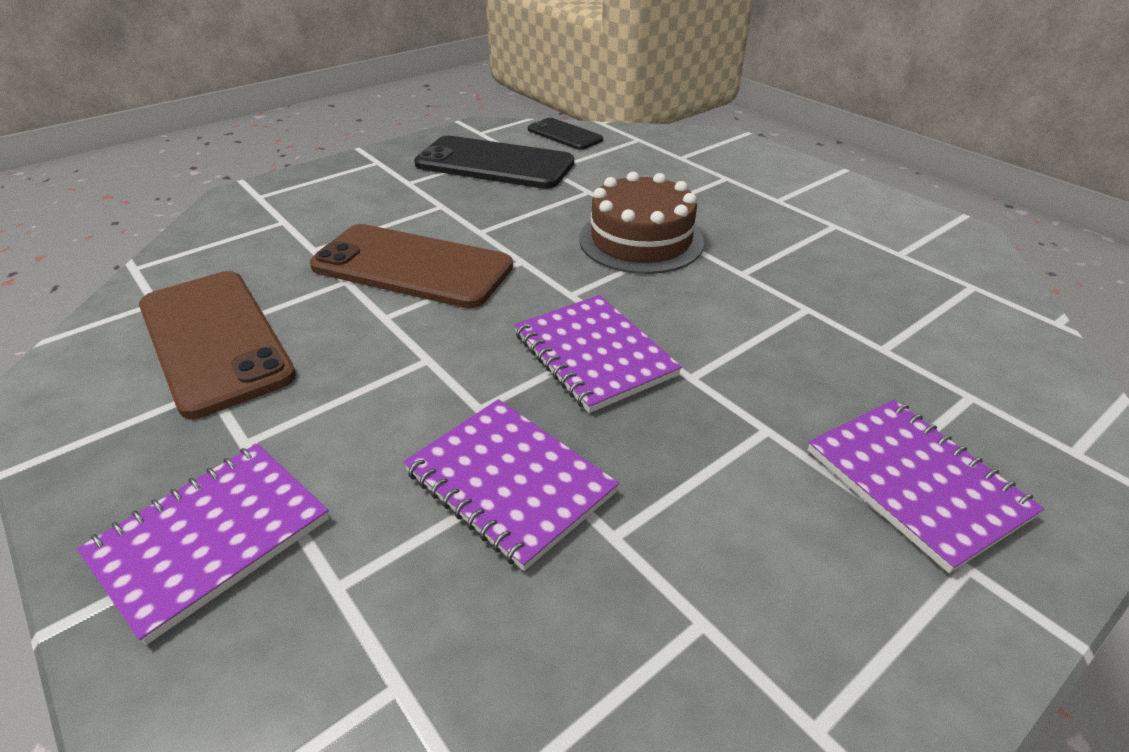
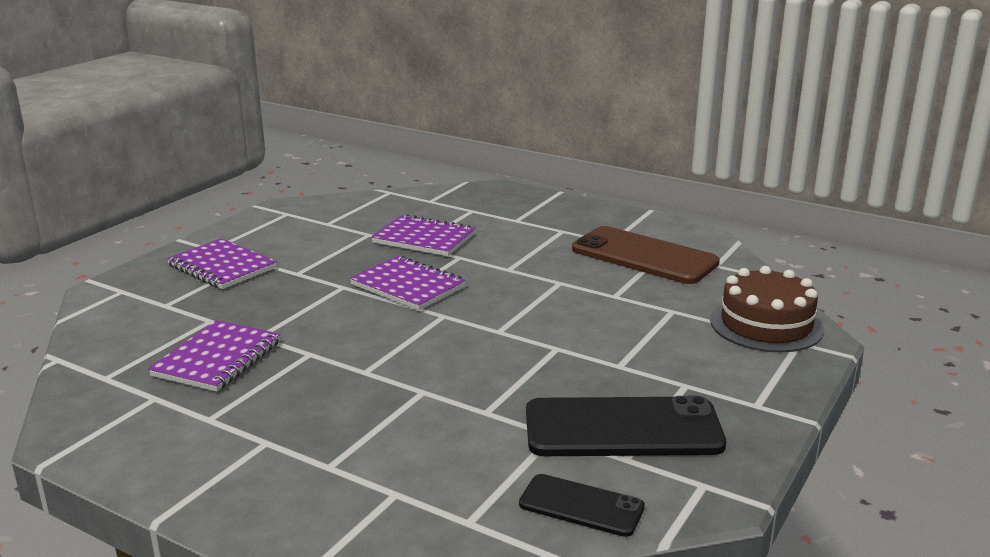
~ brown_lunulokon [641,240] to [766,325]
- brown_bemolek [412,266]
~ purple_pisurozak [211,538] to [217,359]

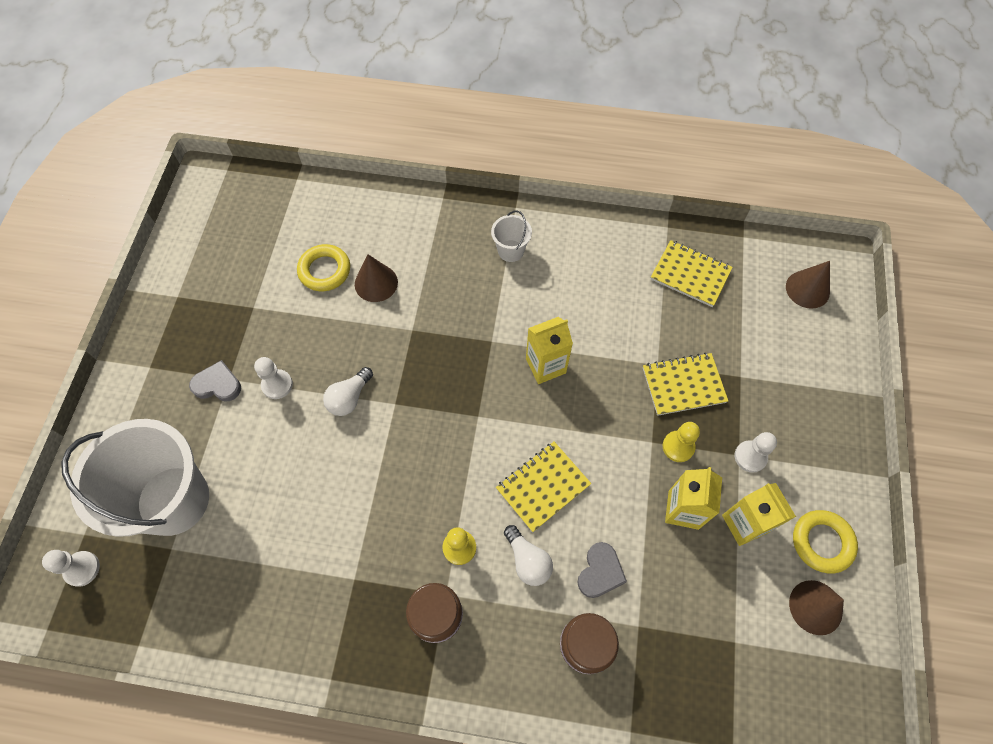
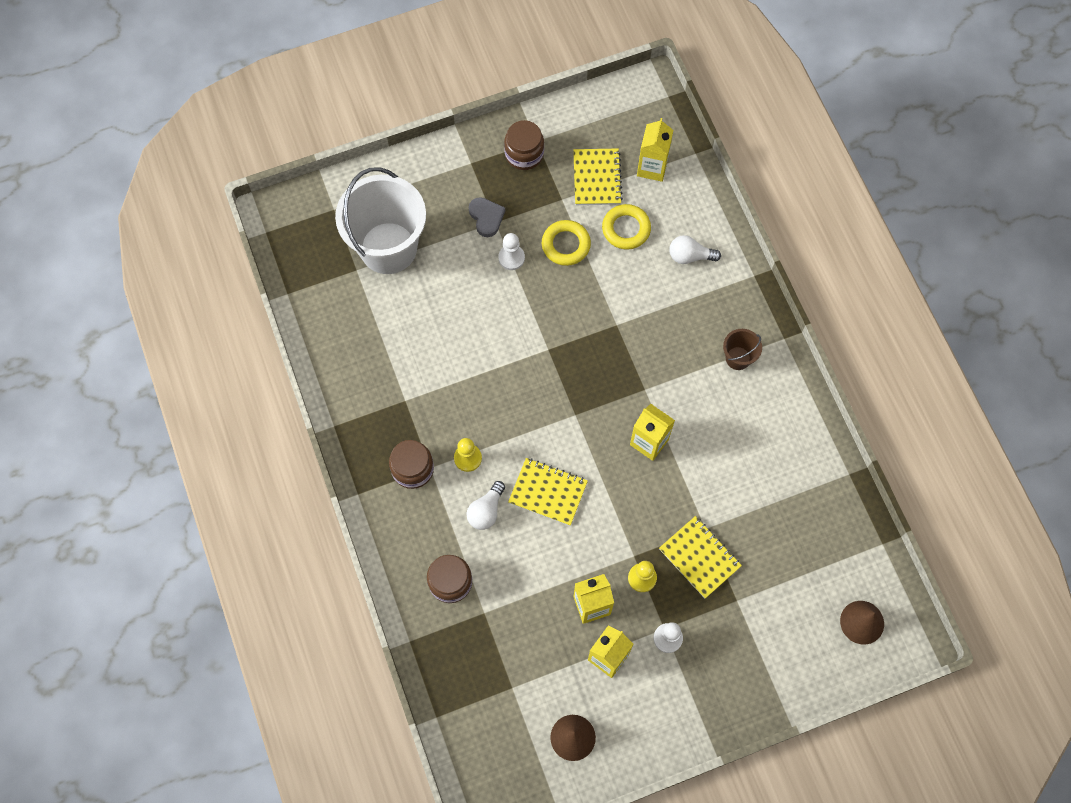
~ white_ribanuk [510,251] to brown_ribanuk [738,358]
~ yellow_pisurozak [690,275] to [597,178]
- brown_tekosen [376,283]
~ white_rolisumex [349,398] to [690,256]
~ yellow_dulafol [822,542] to [566,245]
- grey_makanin [600,572]
- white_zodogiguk [82,569]
+ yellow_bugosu [652,167]
+ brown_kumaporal [524,154]

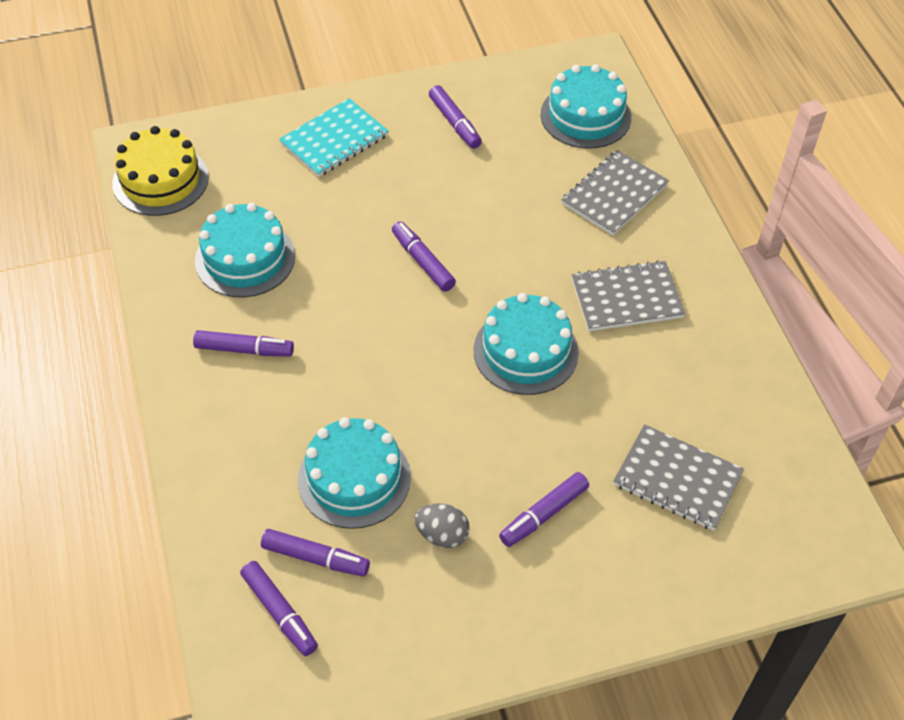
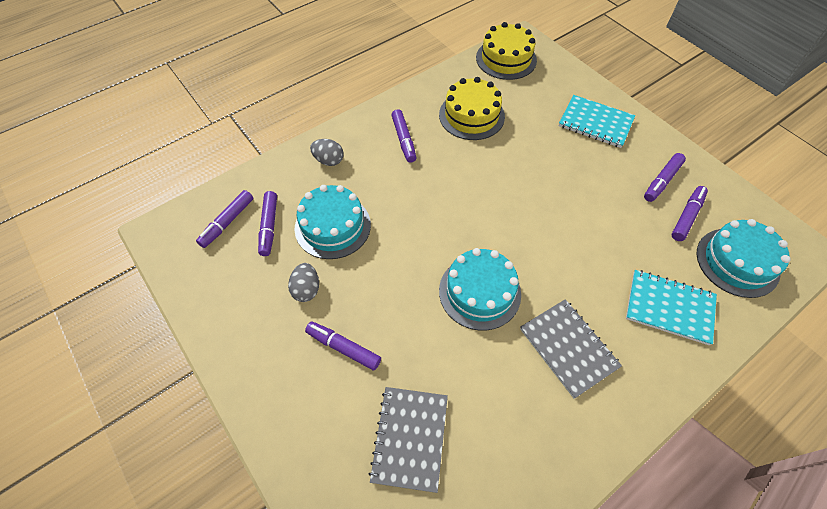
~ grey_pisurozak [614,194] to turquoise_pisurozak [669,307]
~ turquoise_lunulokon [245,258] to yellow_lunulokon [471,115]
~ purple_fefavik [423,262] to [686,217]
+ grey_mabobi [329,160]

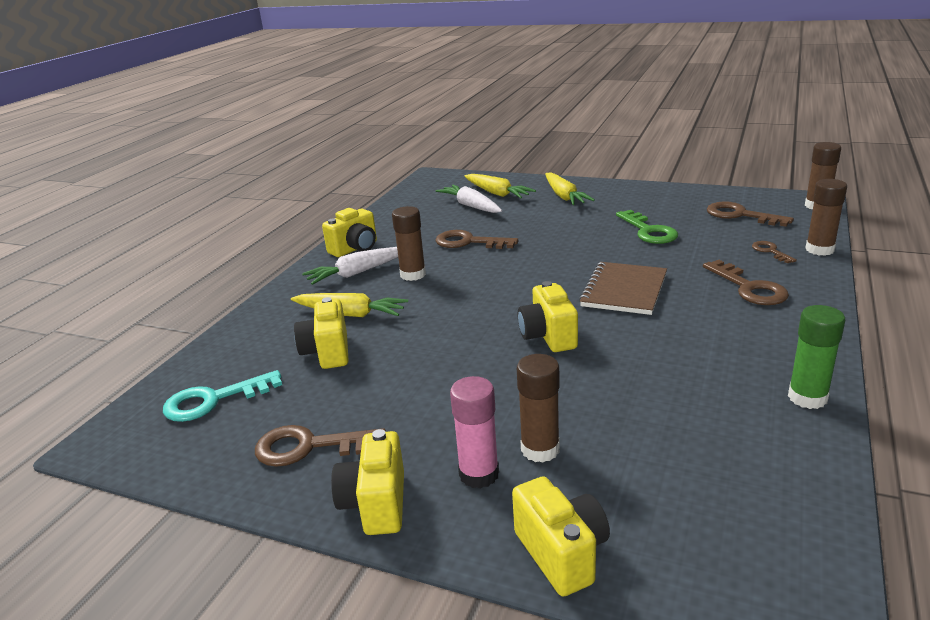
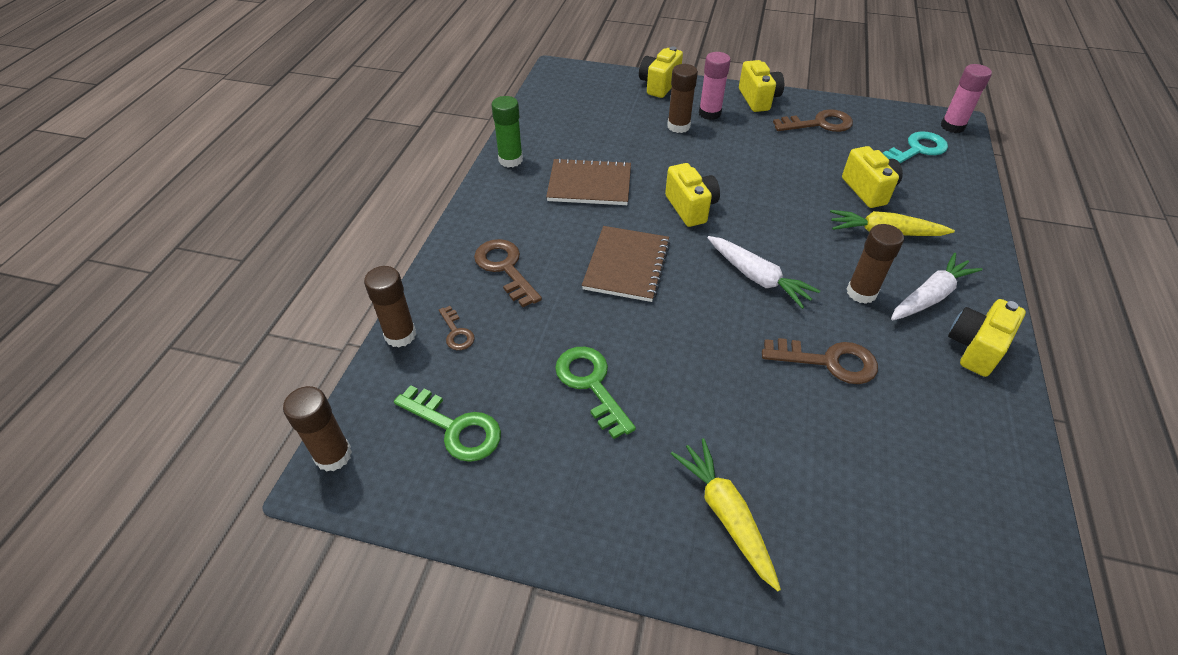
- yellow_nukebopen [497,193]
~ white_nukebopen [471,206] to [757,278]
~ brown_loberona [740,215] to green_loberona [455,428]
~ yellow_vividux [562,553] = [659,85] 60 degrees clockwise
+ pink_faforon [952,126]
+ brown_pisurozak [589,184]

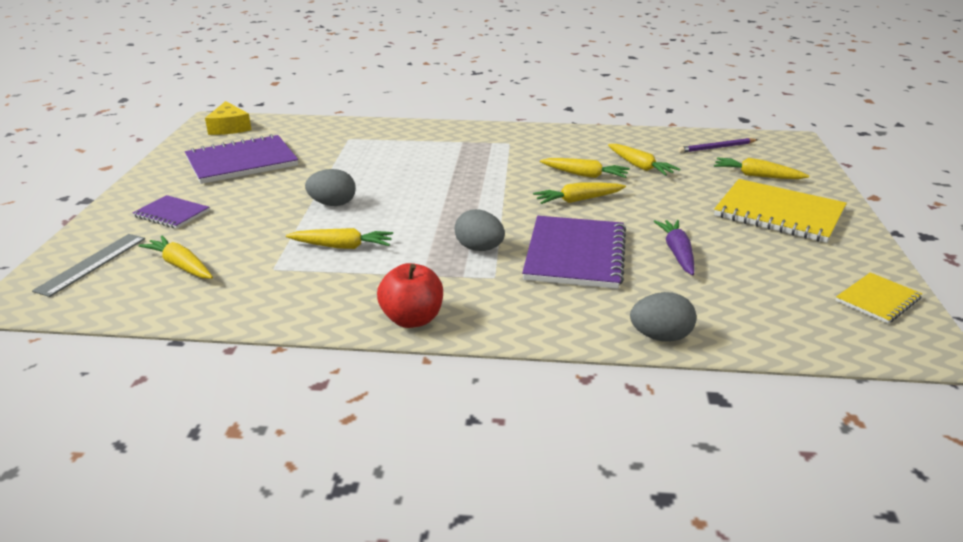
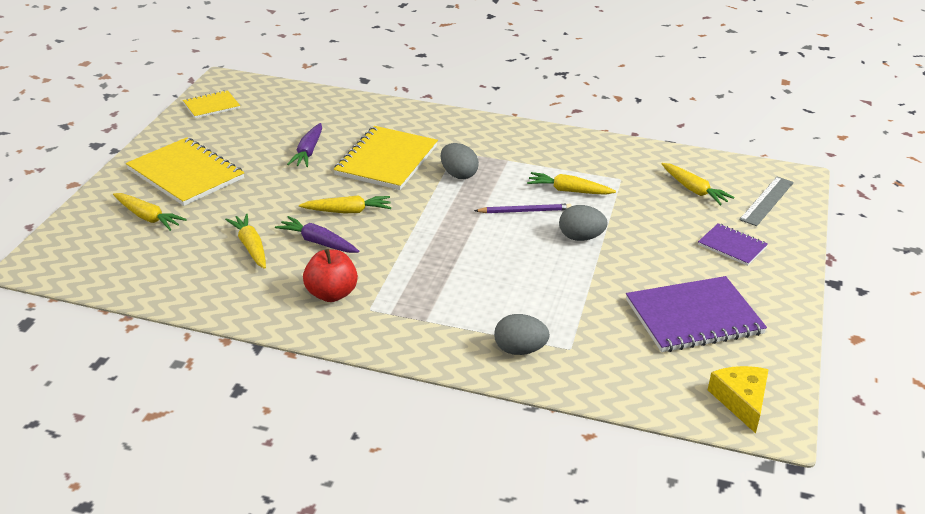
~ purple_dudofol [717,148] to [525,211]
~ yellow_nukebopen [585,175] to purple_nukebopen [318,242]
~ purple_pisurozak [575,254] to yellow_pisurozak [386,160]
~ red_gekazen [412,319] to [331,294]
~ grey_mabobi [660,337] to [519,350]

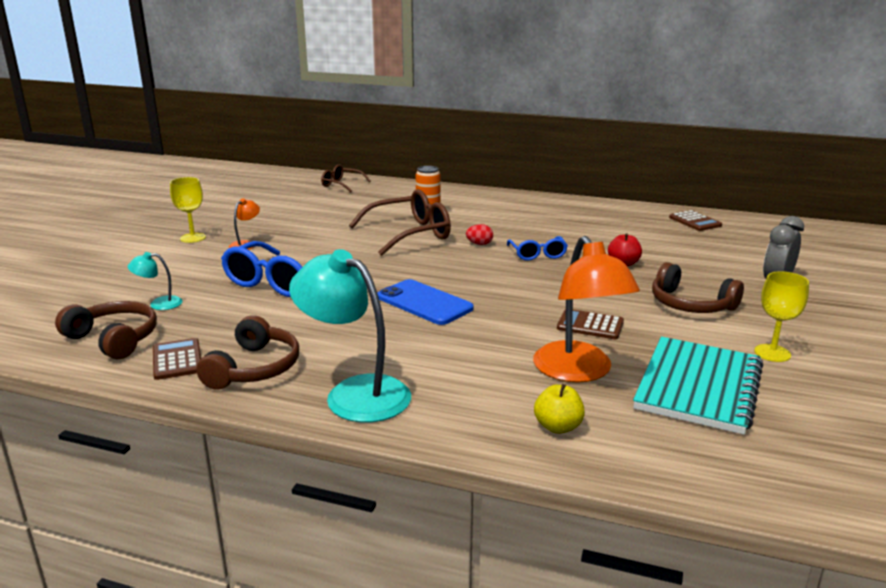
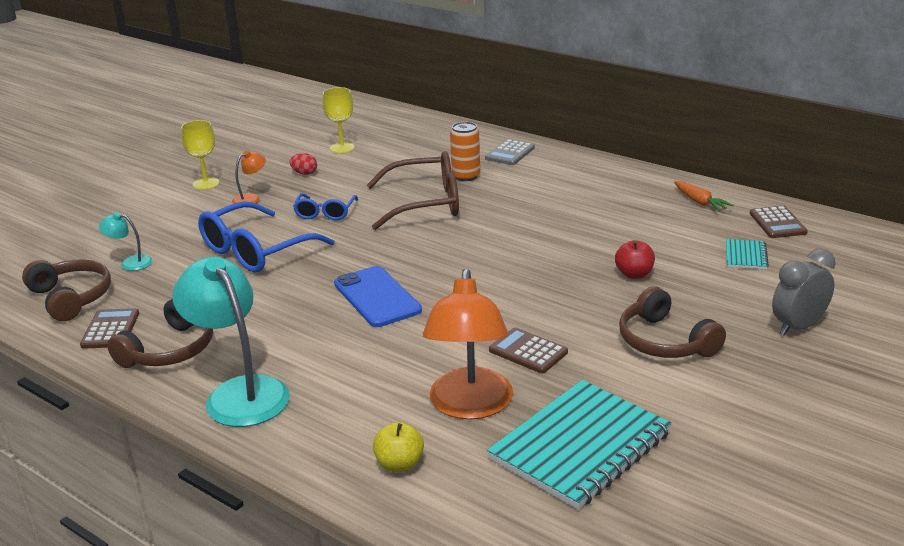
- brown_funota [341,184]
~ red_mabobi [479,244] to [304,173]
~ blue_funota [537,254] to [325,213]
~ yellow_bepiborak [772,353] to [342,148]
+ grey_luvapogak [510,153]
+ orange_nukebopen [700,202]
+ turquoise_pisurozak [746,256]

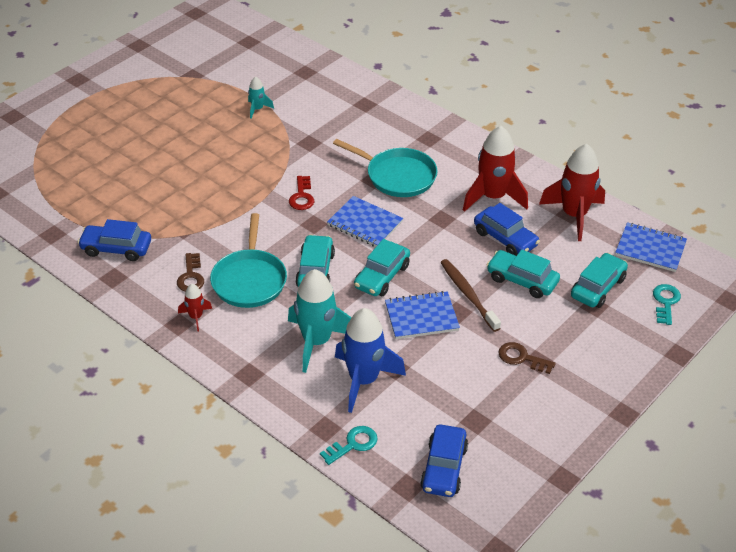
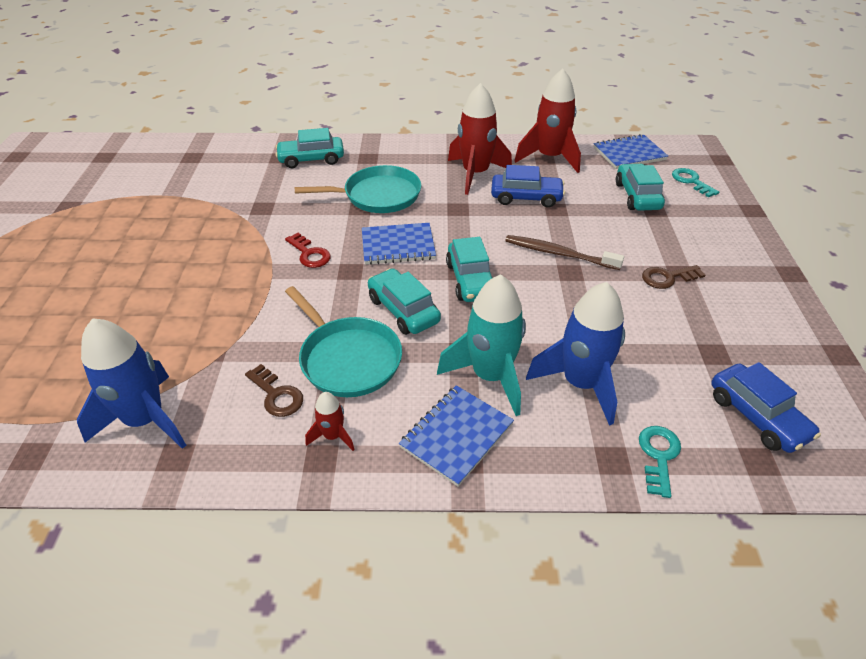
- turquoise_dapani [257,109]
~ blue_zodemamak [116,249] to blue_dapani [145,420]
~ turquoise_zodemamak [522,280] to [311,159]
~ blue_pisurozak [421,317] to [456,436]

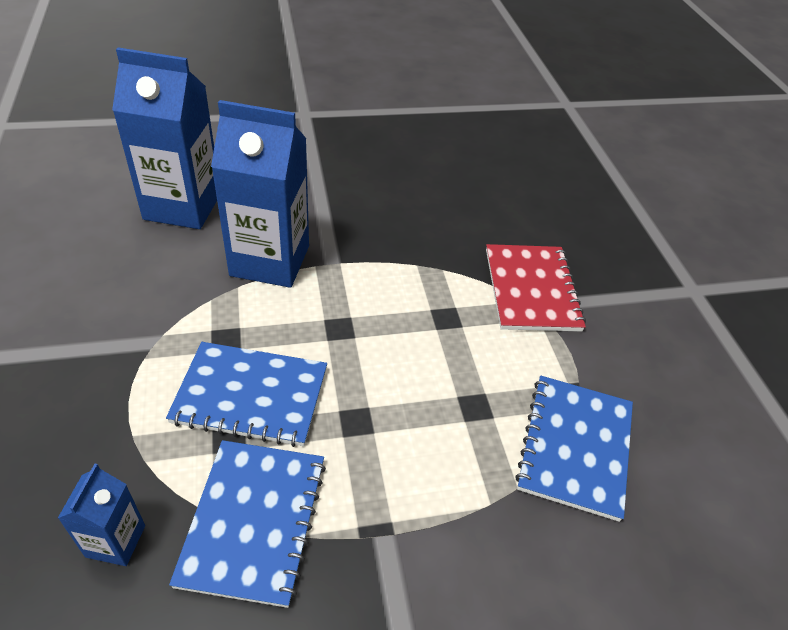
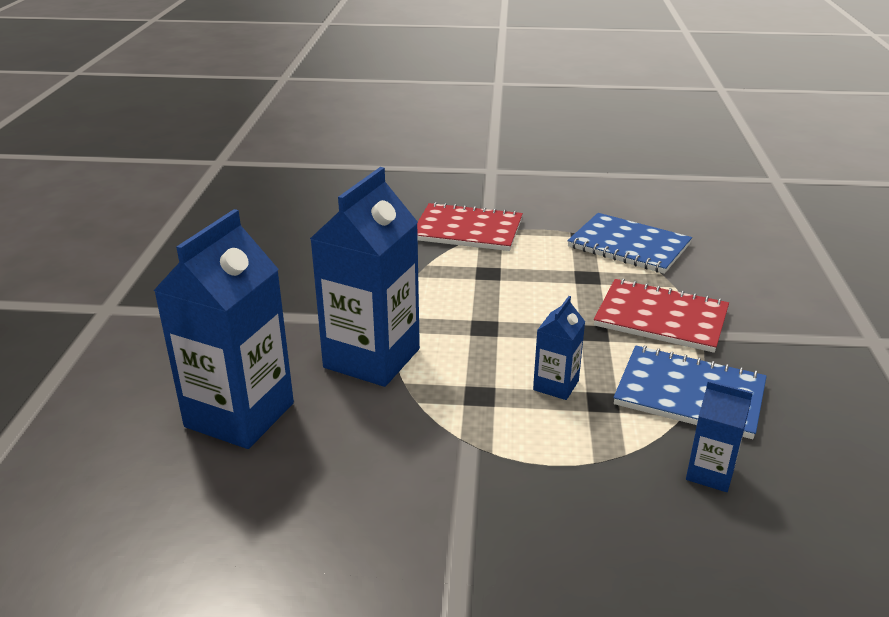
~ blue_pisurozak [251,395] to blue_bugosu [556,385]
+ red_pisurozak [661,318]

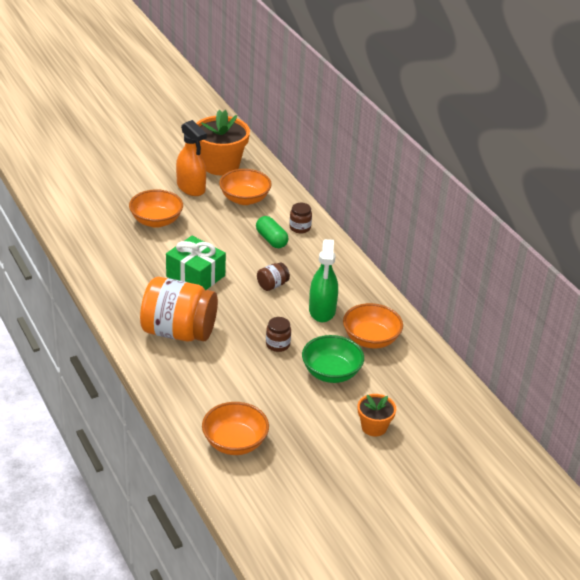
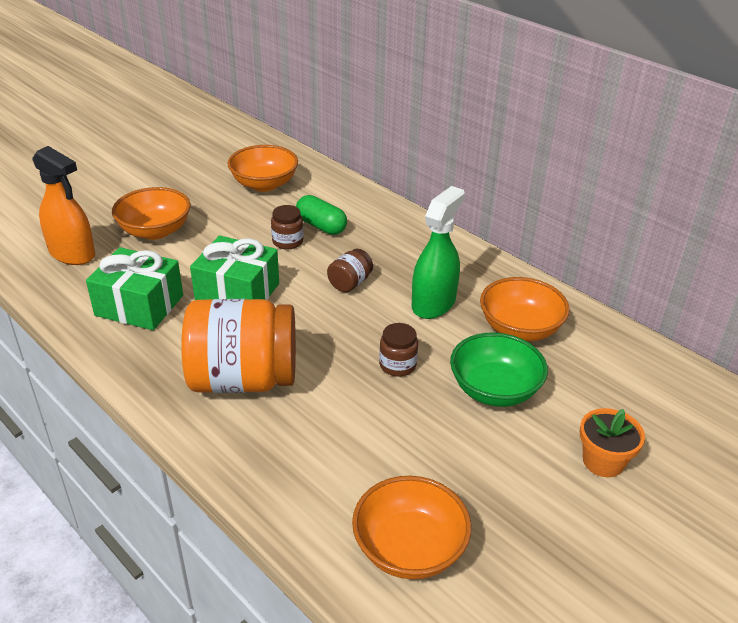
- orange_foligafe [220,165]
~ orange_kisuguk [191,188] to [72,253]
~ brown_kumaporal [300,228] to [287,242]
~ green_kisuguk [322,310] = [434,303] 135 degrees counterclockwise
+ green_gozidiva [139,305]

